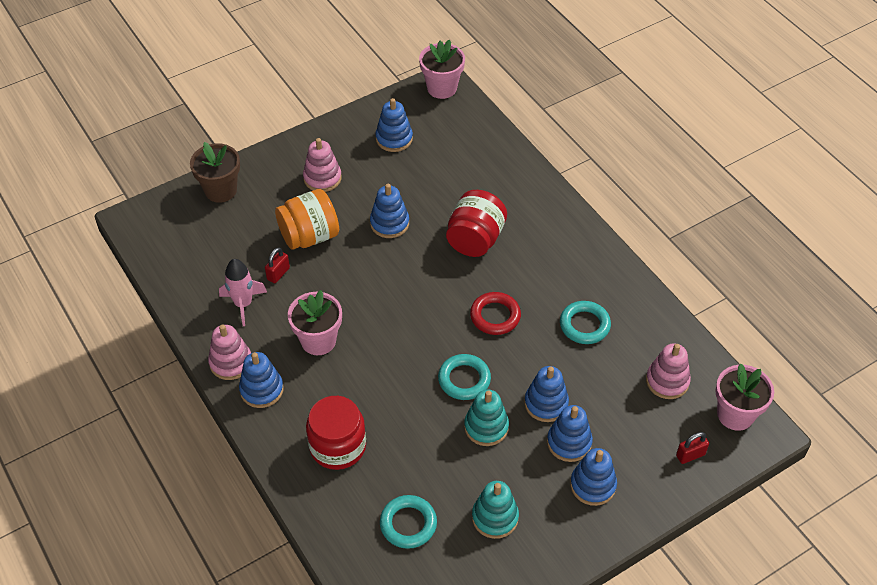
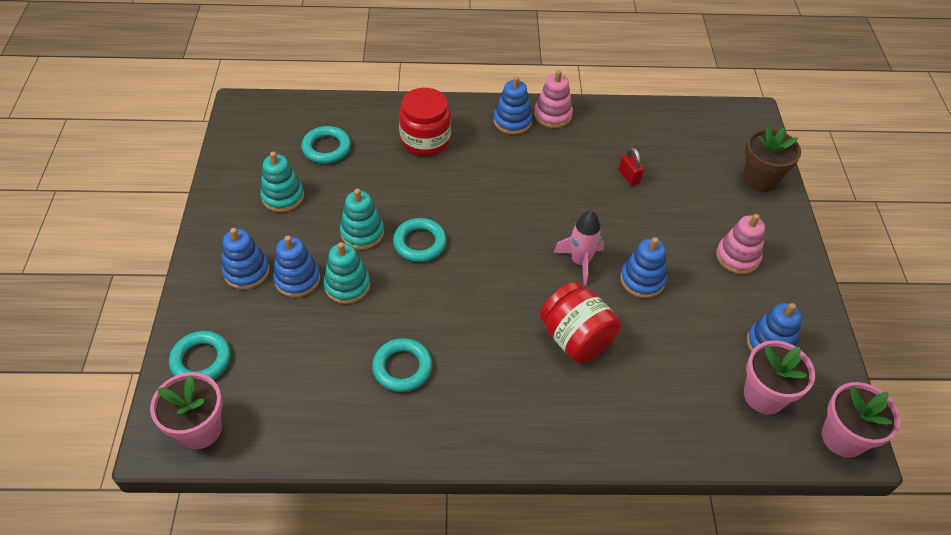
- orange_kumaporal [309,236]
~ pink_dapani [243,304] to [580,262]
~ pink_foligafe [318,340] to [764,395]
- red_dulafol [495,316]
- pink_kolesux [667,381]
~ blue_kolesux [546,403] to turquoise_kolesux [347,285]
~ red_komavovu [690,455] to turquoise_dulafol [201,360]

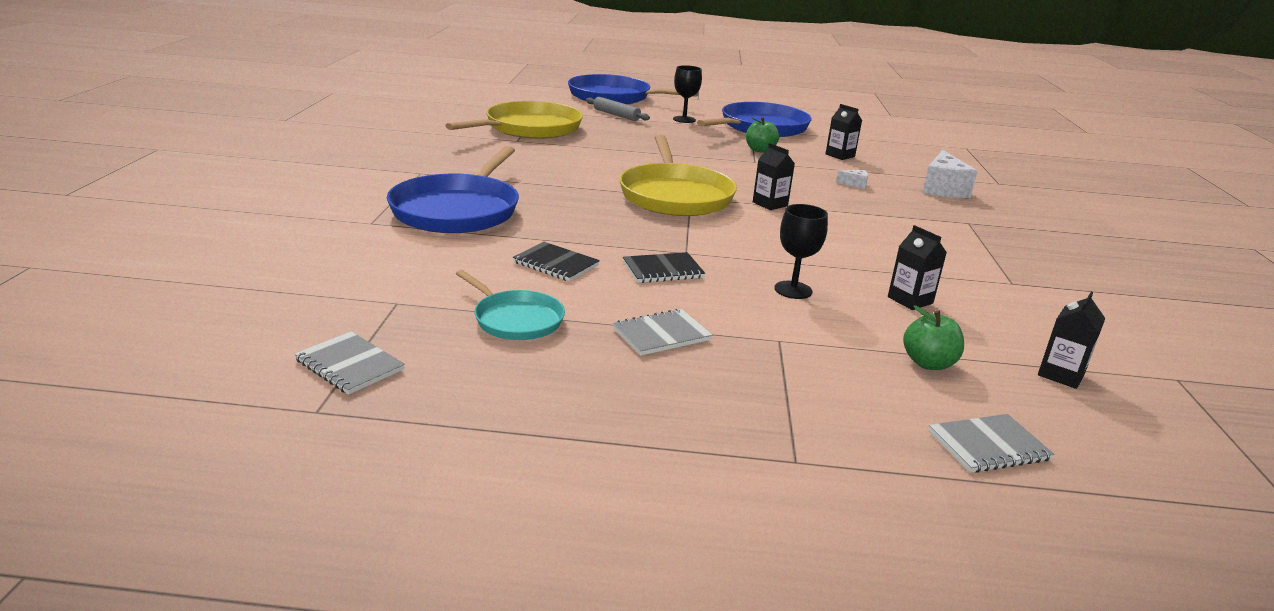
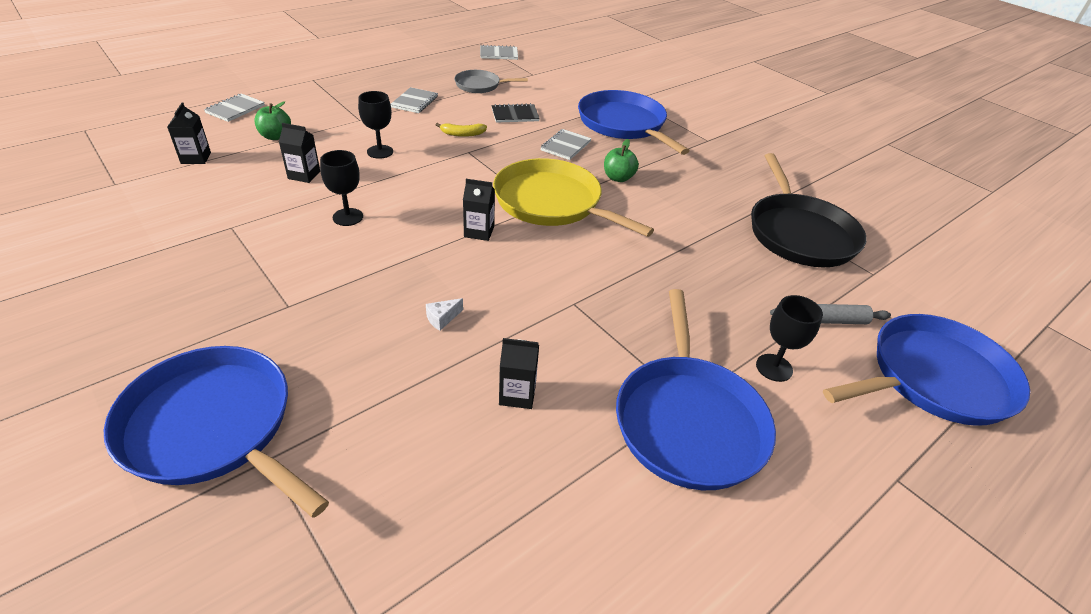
~ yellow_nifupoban [529,128] to black_nifupoban [799,233]
~ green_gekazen [760,150] to [618,178]
- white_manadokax [942,189]
~ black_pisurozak [662,270] to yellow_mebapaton [462,134]
~ turquoise_nifupoban [515,319] to grey_nifupoban [480,85]
+ grey_pisurozak [566,146]
+ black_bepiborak [348,217]
+ blue_nifupoban [213,427]

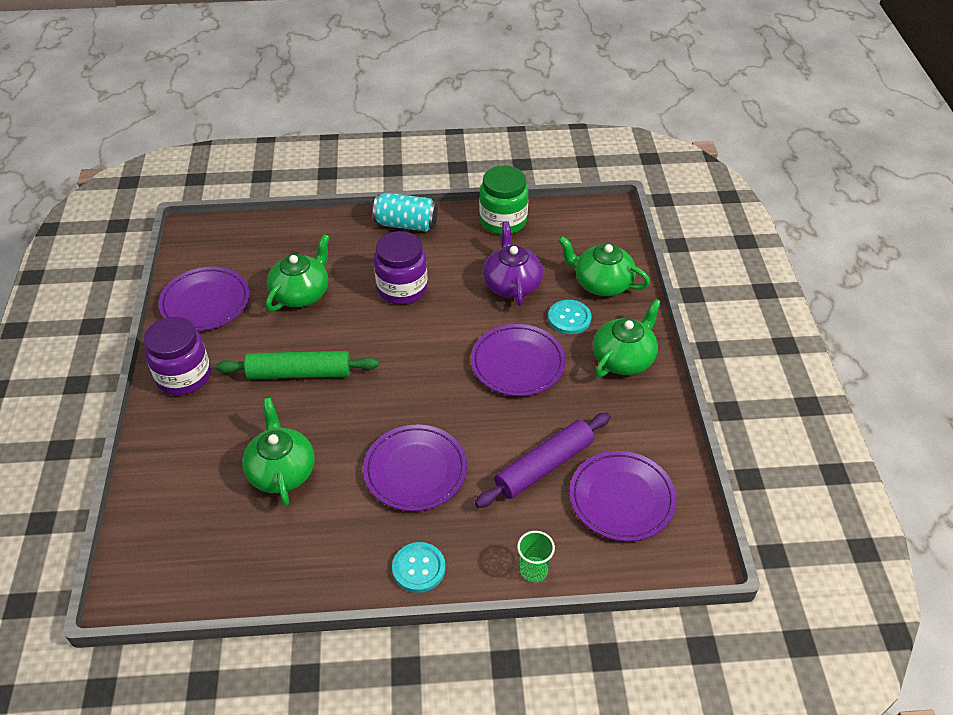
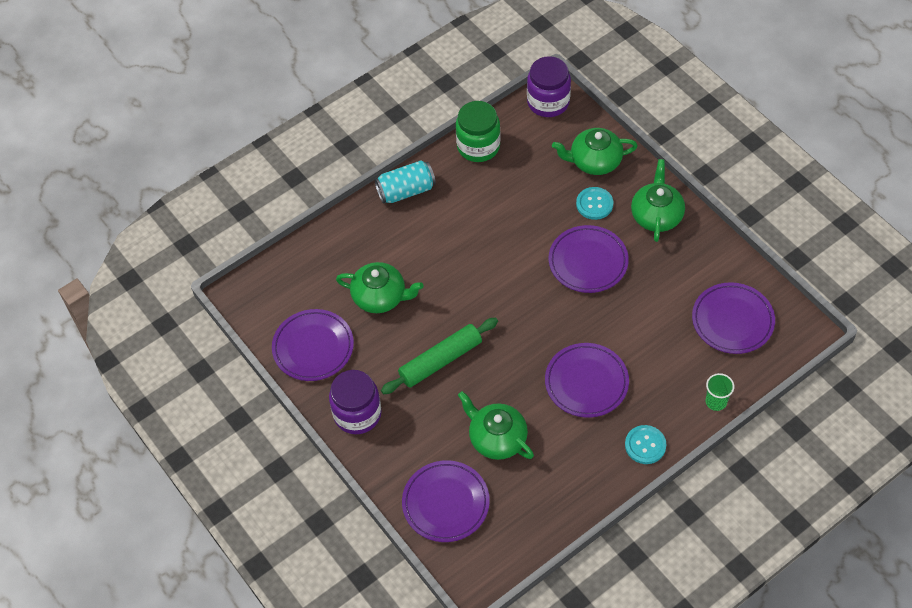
- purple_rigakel [512,284]
~ purple_kumaporal [402,288] to [548,102]
~ green_rigakel [301,293] = [380,297] 105 degrees clockwise
- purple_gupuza [544,466]
+ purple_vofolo [446,503]

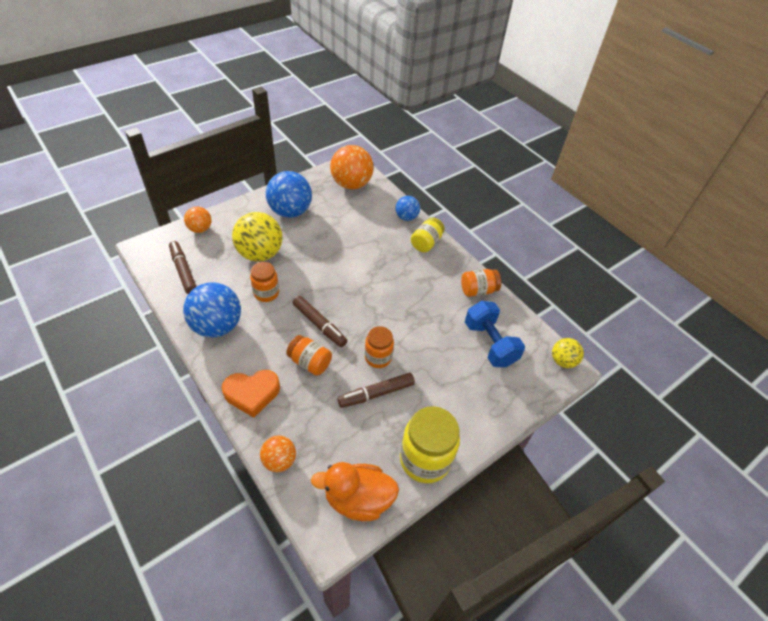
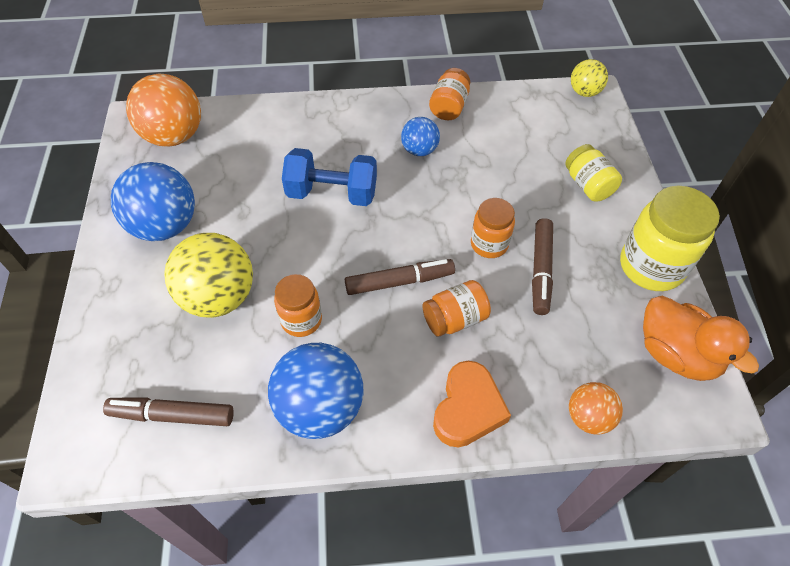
~ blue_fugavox [406,217] to [419,150]
- orange_fugavox [200,229]
~ yellow_kumaporal [426,243] to [588,185]
~ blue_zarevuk [489,344] to [332,194]
~ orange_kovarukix [358,499] = [676,354] 75 degrees counterclockwise

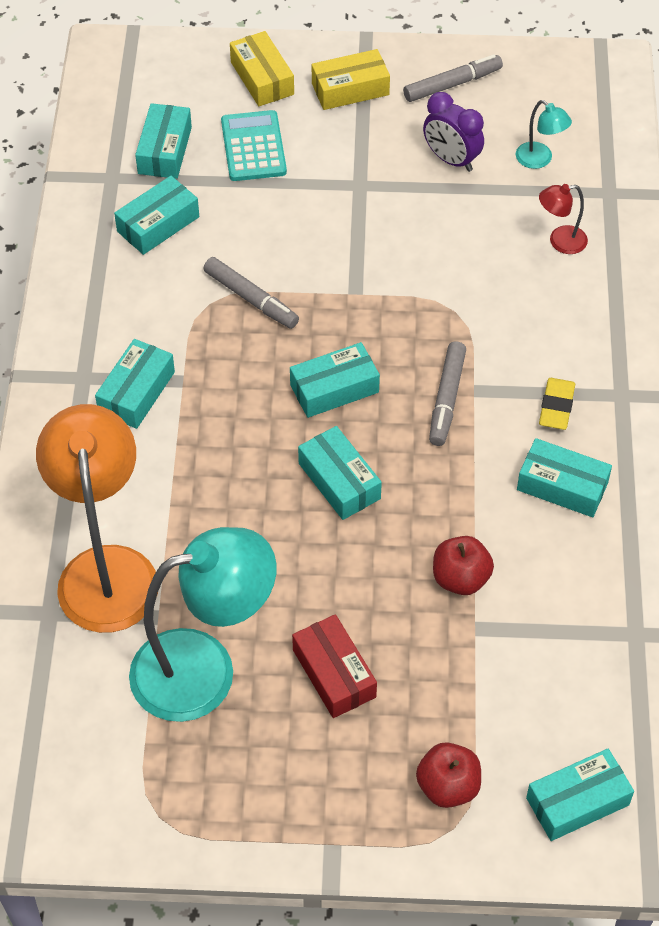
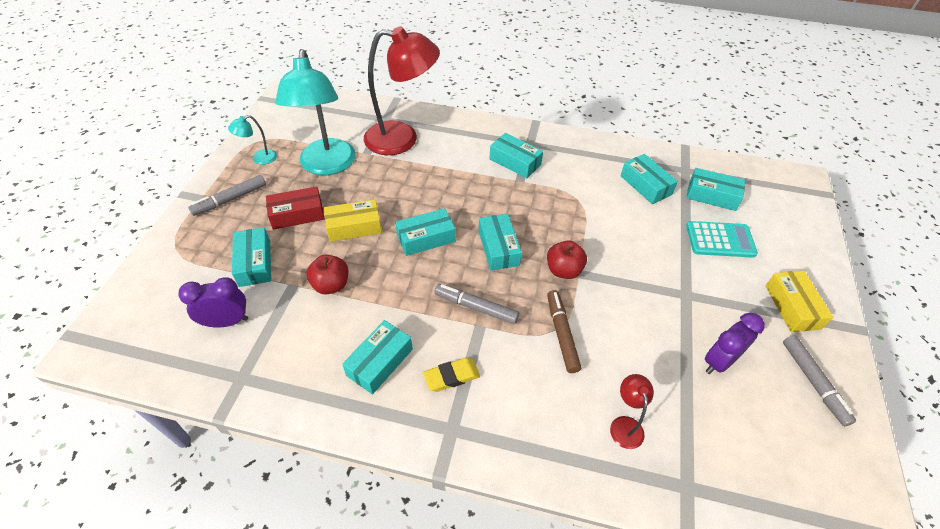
~ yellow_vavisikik [262,78] to [354,227]
~ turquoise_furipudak [539,160] to [259,159]
~ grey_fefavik [251,299] to [230,199]
~ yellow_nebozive [556,407] = [451,376] 45 degrees counterclockwise
~ orange_furipudak [106,569] to red_furipudak [402,139]
~ red_gekazen [448,786] to [563,270]
~ turquoise_vavisikik [577,801] to [255,263]
+ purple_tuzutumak [227,321]
+ brown_fefavik [561,334]

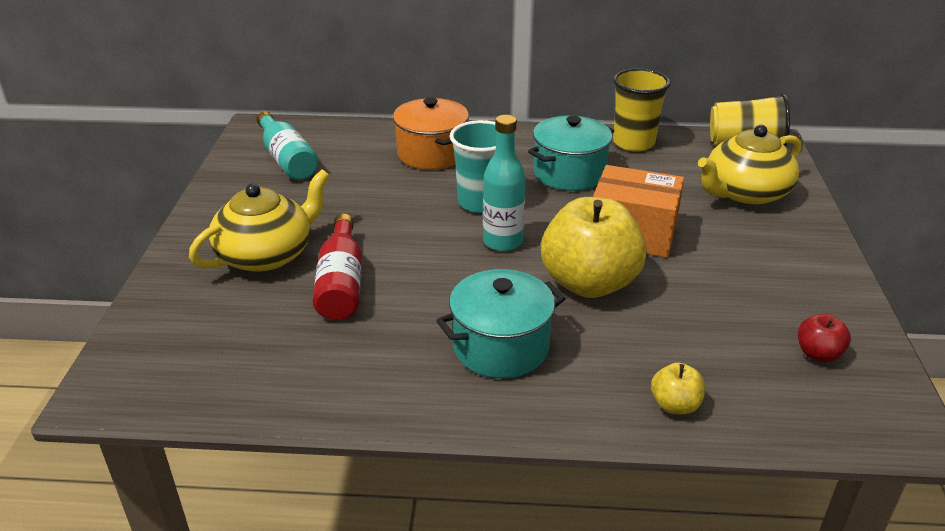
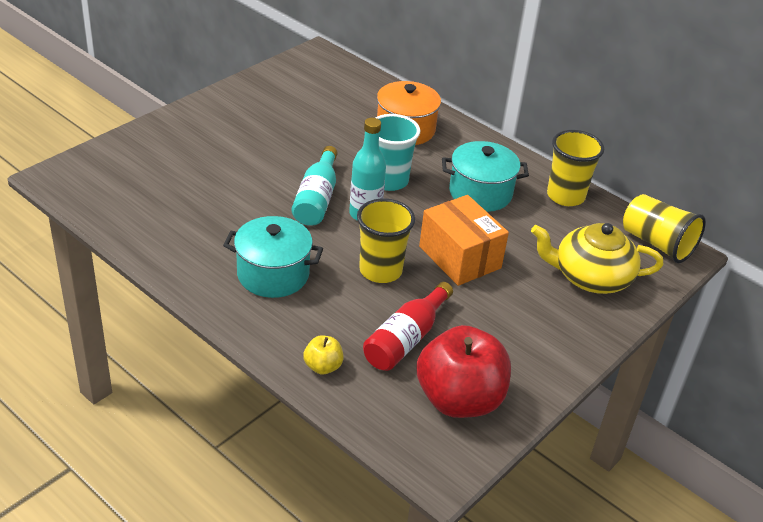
~ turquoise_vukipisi [287,159] to [317,199]
- yellow_rigakel [267,255]
~ yellow_gekazen [589,283] to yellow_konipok [380,270]
~ red_vukipisi [341,283] to [406,339]
~ red_gekazen [818,354] = [459,399] x2.29

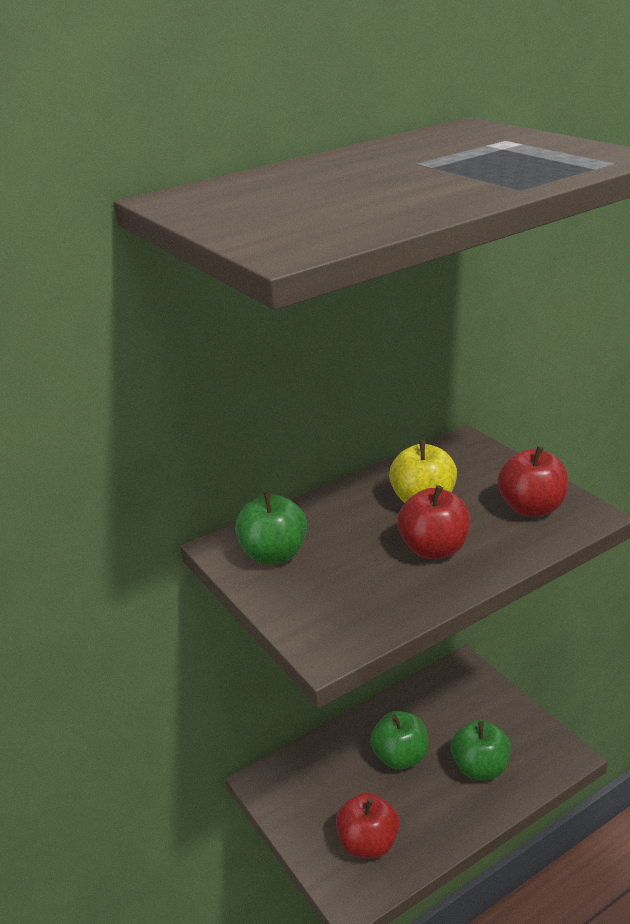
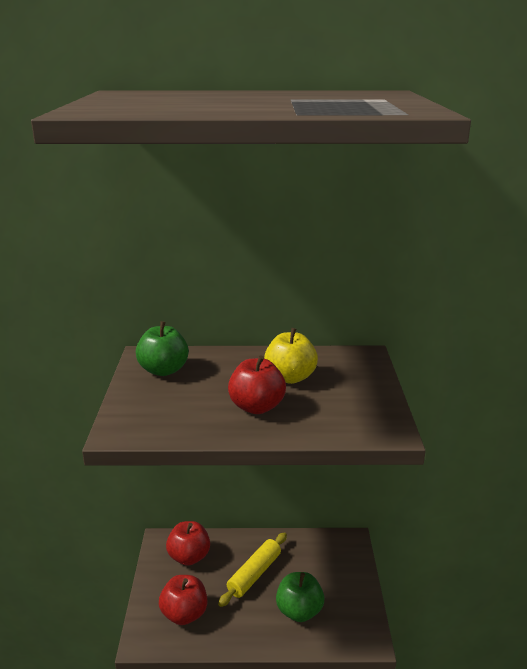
~ red_gekazen [532,508] to [189,557]
~ green_gekazen [400,757] to yellow_gupuza [254,574]

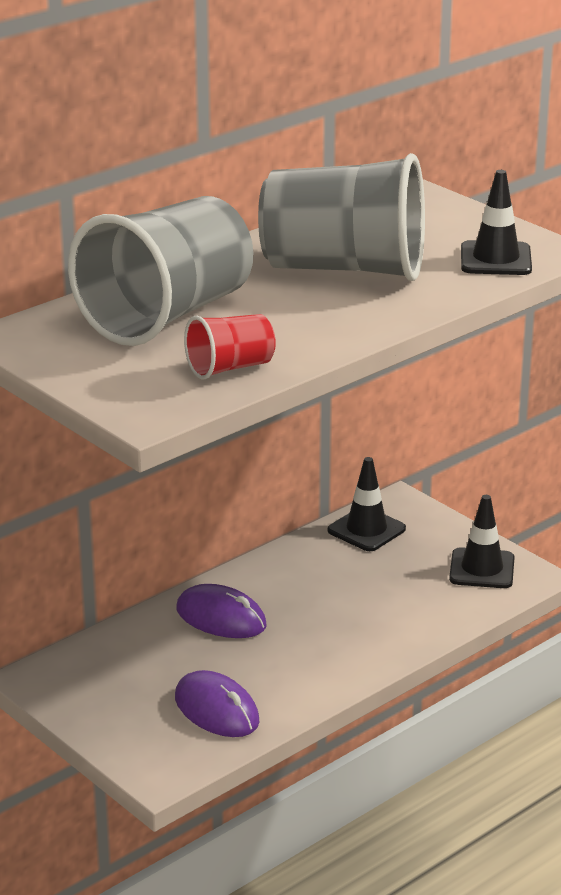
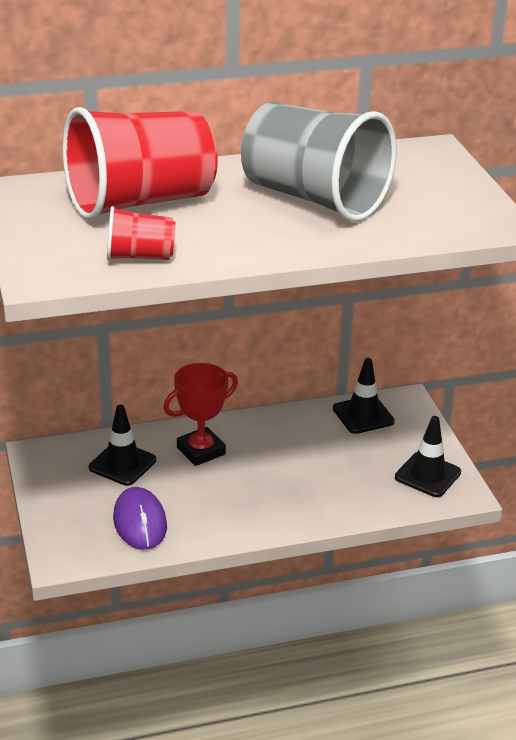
~ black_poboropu [495,259] to [122,464]
~ grey_konipok [167,315] to red_konipok [140,202]
~ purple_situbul [221,618] to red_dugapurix [201,451]

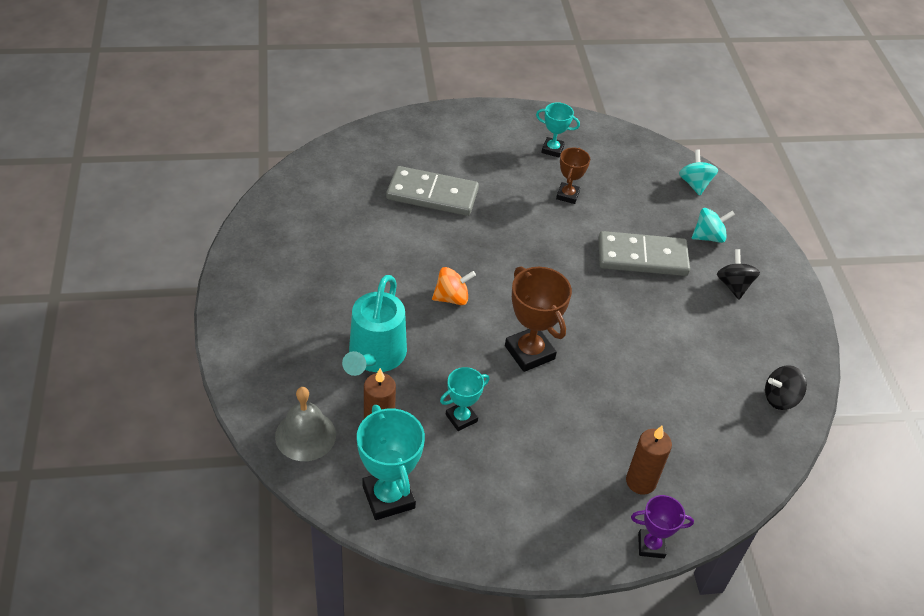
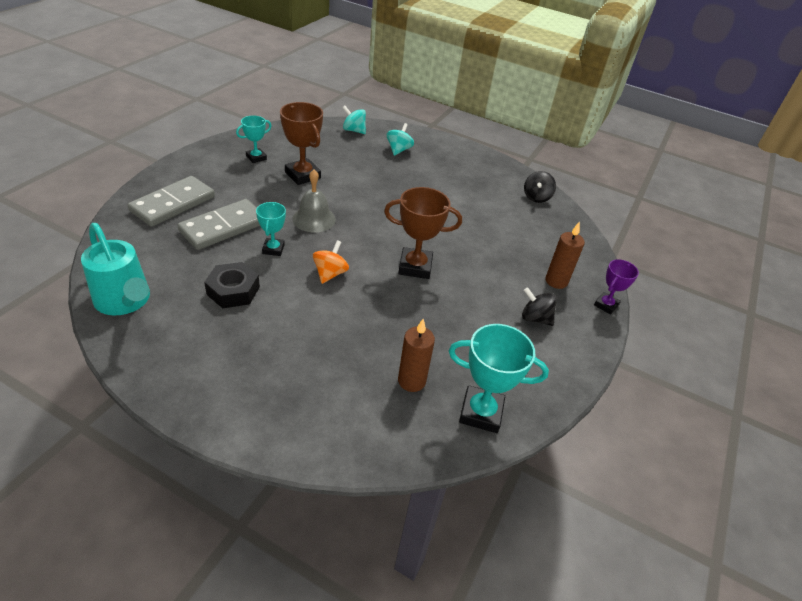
~ brown_dugapurix [567,195] = [303,175] x1.67
~ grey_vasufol [642,257] to [173,204]
~ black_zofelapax [733,285] to [535,318]
~ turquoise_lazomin [375,357] to [125,301]
~ turquoise_dugapurix [461,418] to [273,249]
~ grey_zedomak [305,435] to [314,219]
+ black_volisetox [233,290]

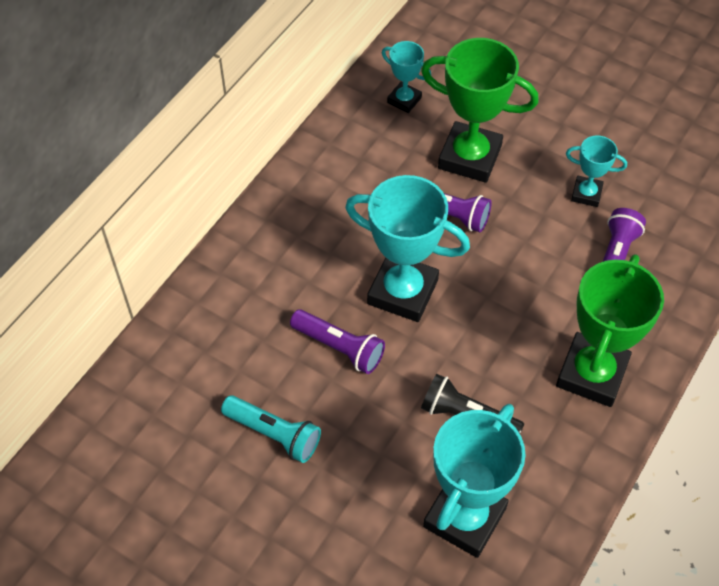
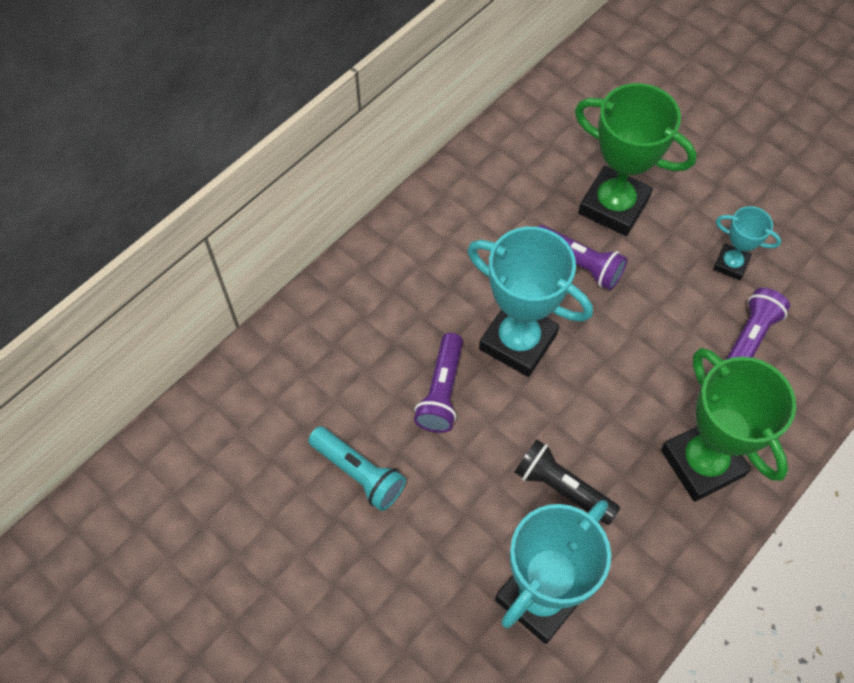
- turquoise_dugapurix [404,100]
~ green_dugapurix [592,373] = [702,463] 60 degrees counterclockwise
~ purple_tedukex [339,347] = [441,391] 60 degrees clockwise

